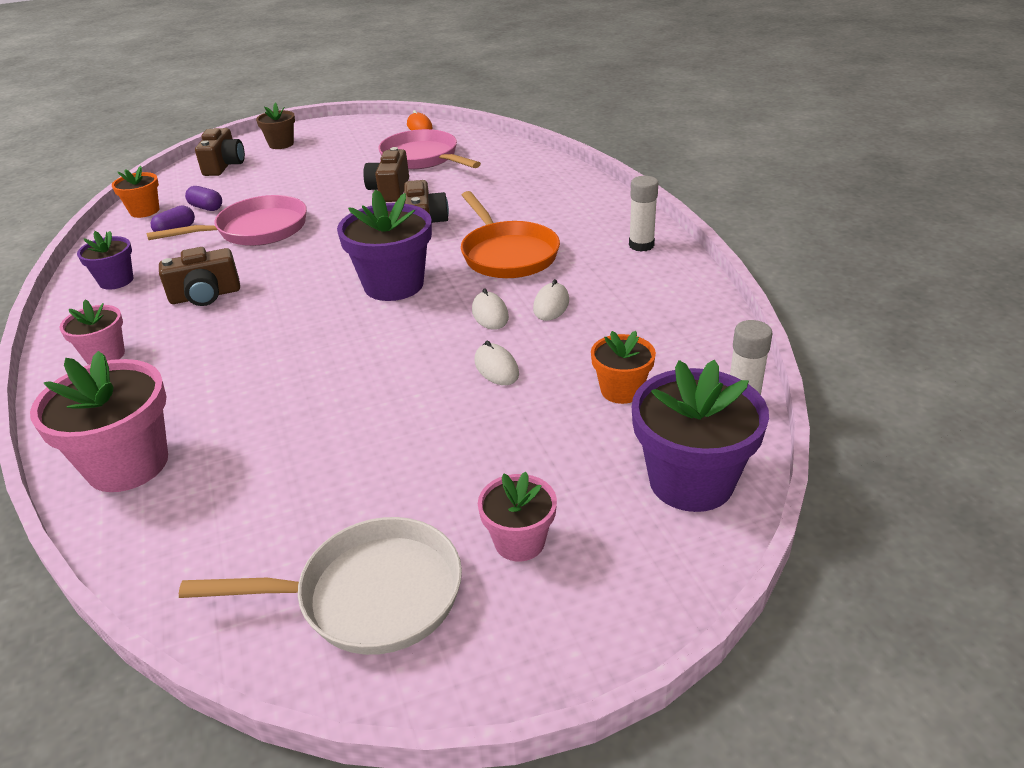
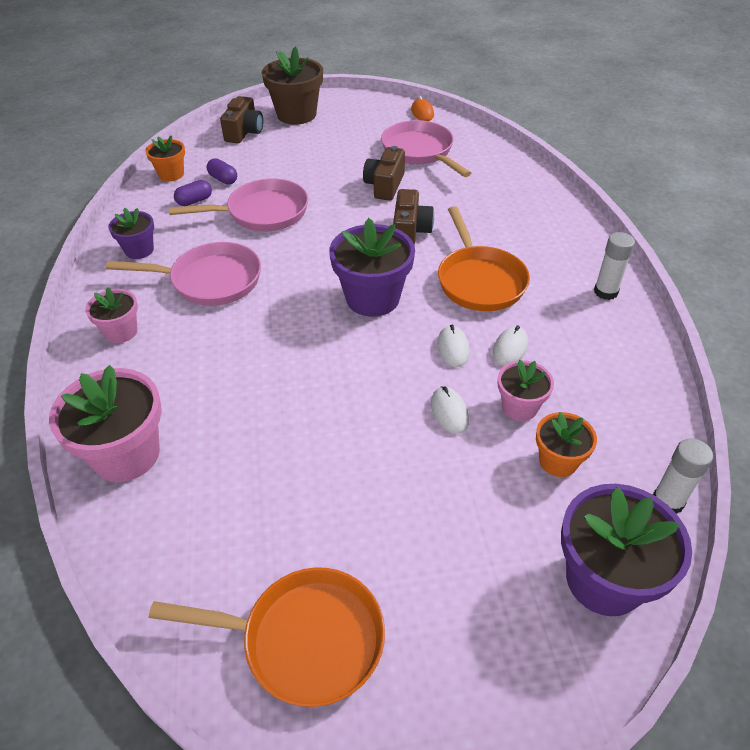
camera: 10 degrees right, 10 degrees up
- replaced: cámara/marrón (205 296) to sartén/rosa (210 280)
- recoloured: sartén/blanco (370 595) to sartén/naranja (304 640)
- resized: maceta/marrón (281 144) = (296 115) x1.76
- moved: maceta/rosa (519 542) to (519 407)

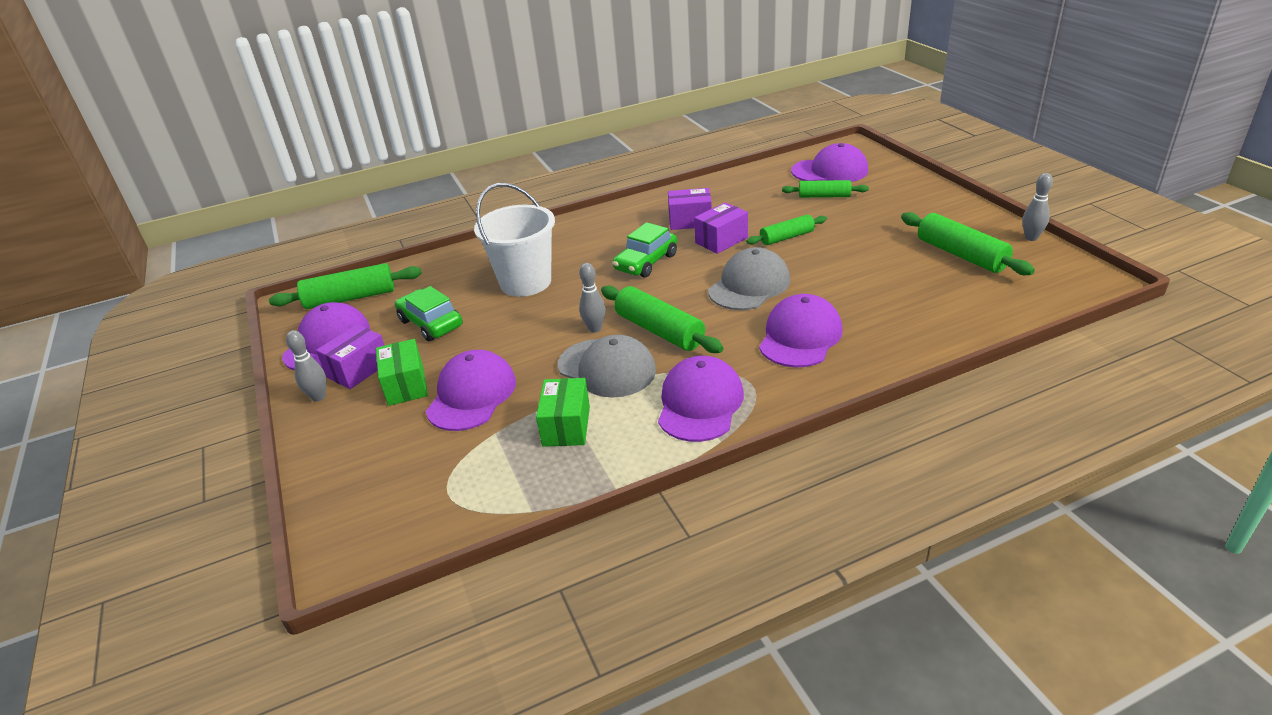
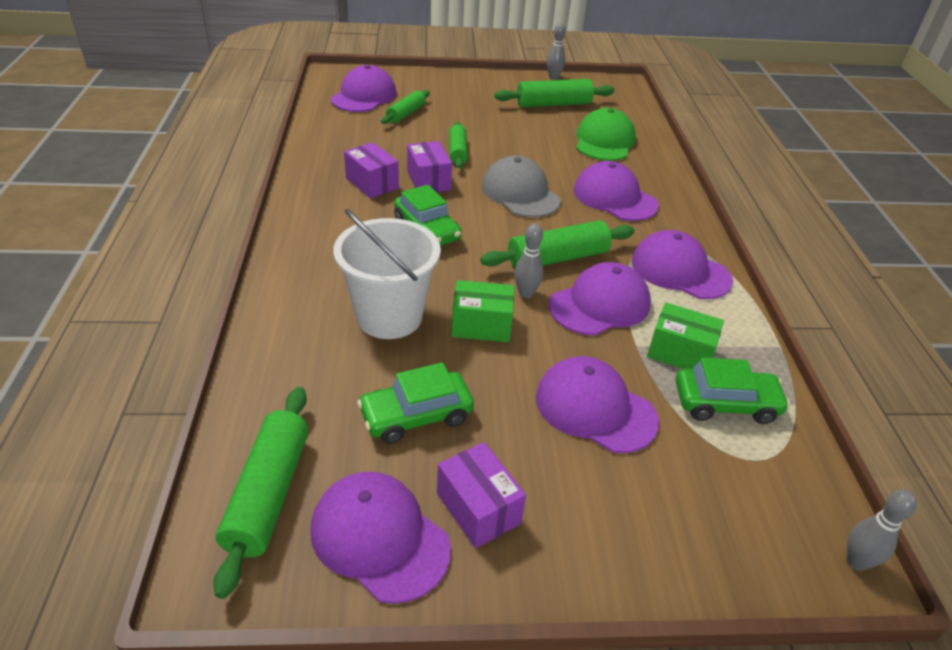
camera: 75 degrees left, 5 degrees up
- turned: caja/morado (690 221) = (372 183) 60 degrees counterclockwise
- moved: caja/verde (406 385) to (481 325)
- recoloured: gorra/gris (607 368) to gorra/morado (599 304)
- added: gorra/verde (604 141)
- added: coche/verde (725 403)
- moved: bolo/gris (318 397) to (856 561)

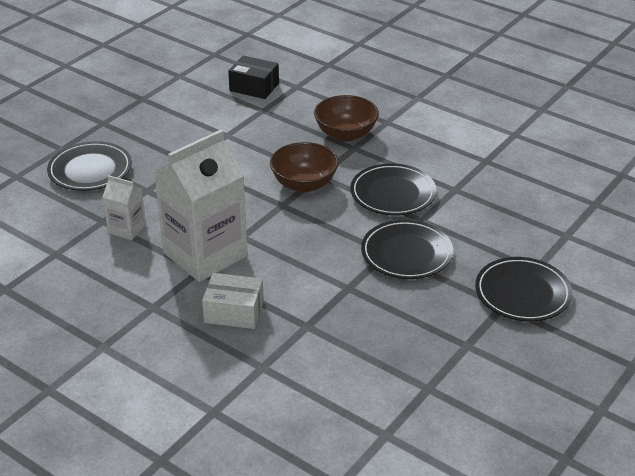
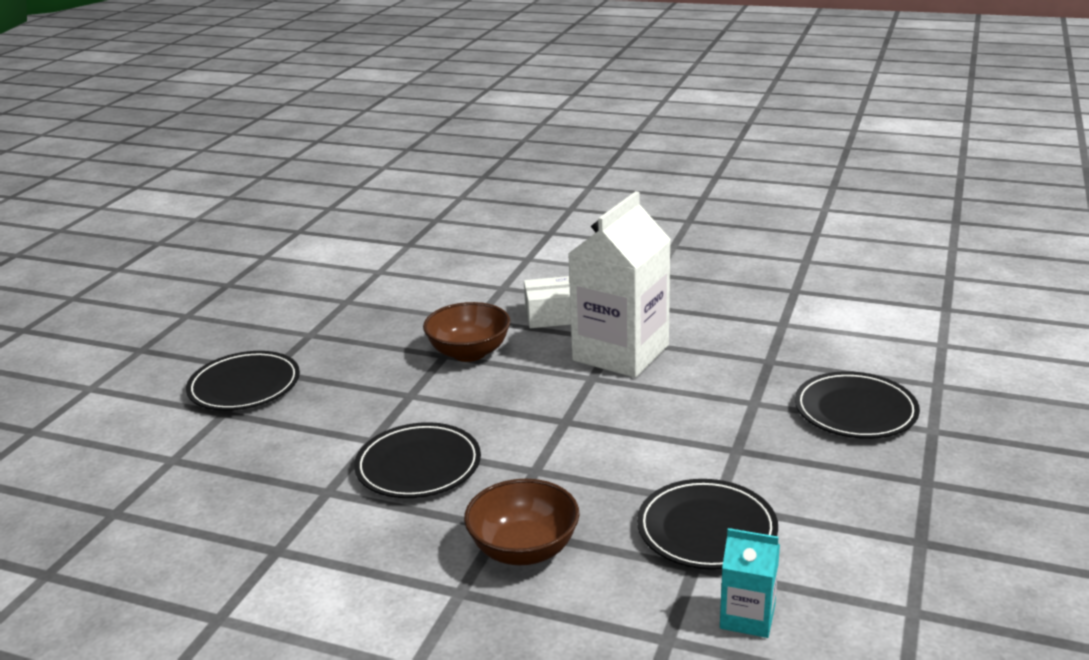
camera: 165 degrees right, 10 degrees down
- moved: cuenco/marrón (304 184) to (469 353)
- moved: plato/negro (406 253) to (706 529)
- replaced: caja/negro (254 87) to cartón de leche/turquesa (747 617)
- removed: cartón de leche/blanco (127 229)

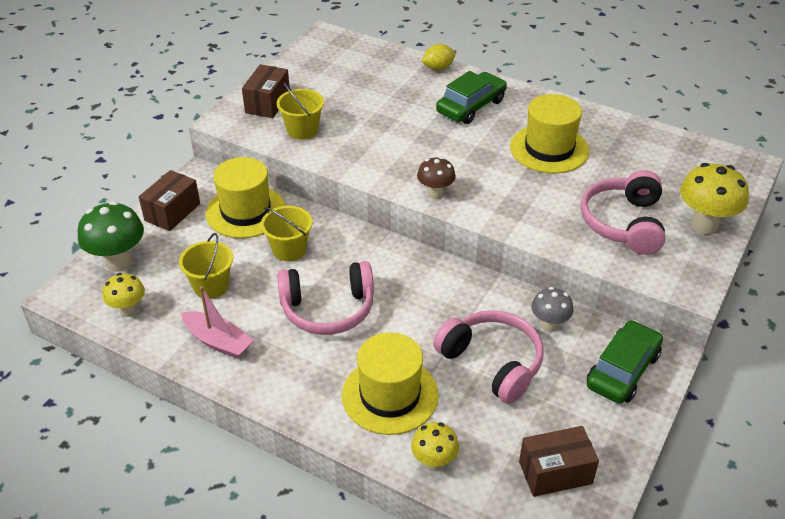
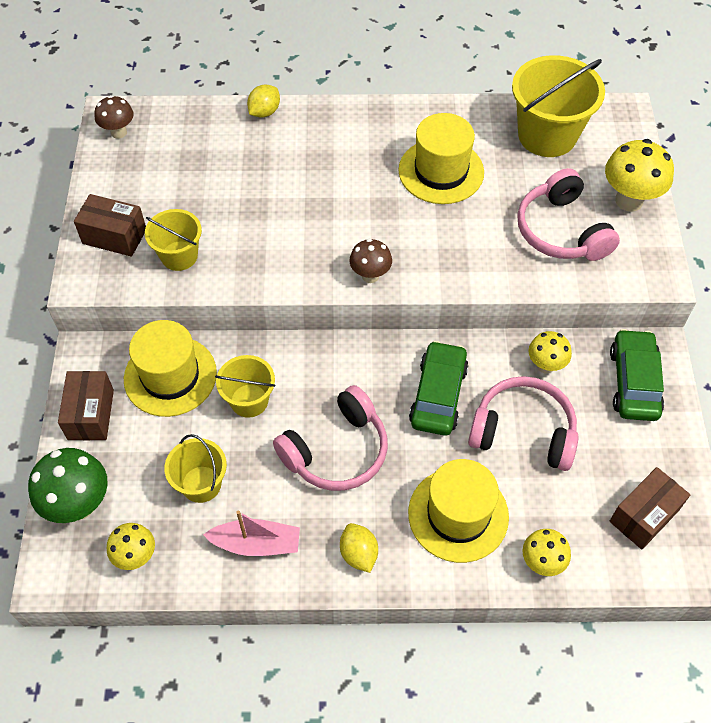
camera: 30 degrees left, 15 degrees up
- turned: caja/marrón (267 103) = (114 236) 60 degrees counterclockwise
- added: seta/marrón (119 132)
- added: limón/amarillo (358 554)
- moved: coche/verde (471 106) to (438 395)
- added: balde/amarillo (547 135)
- recoloured: seta/gris (549 325) to seta/amarillo (545 365)

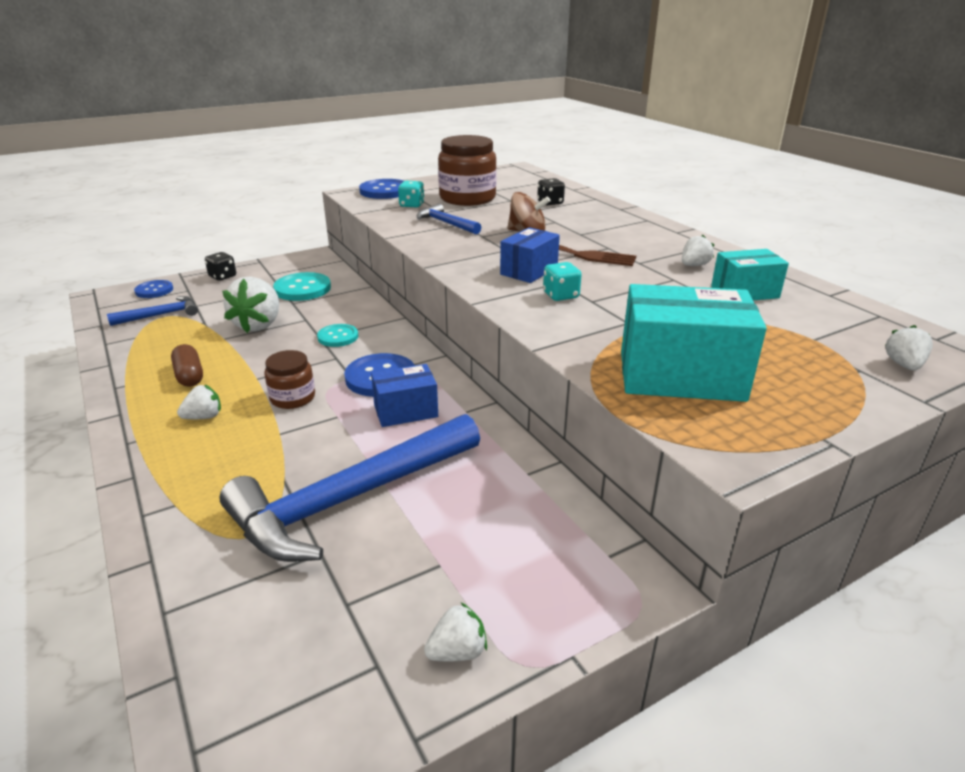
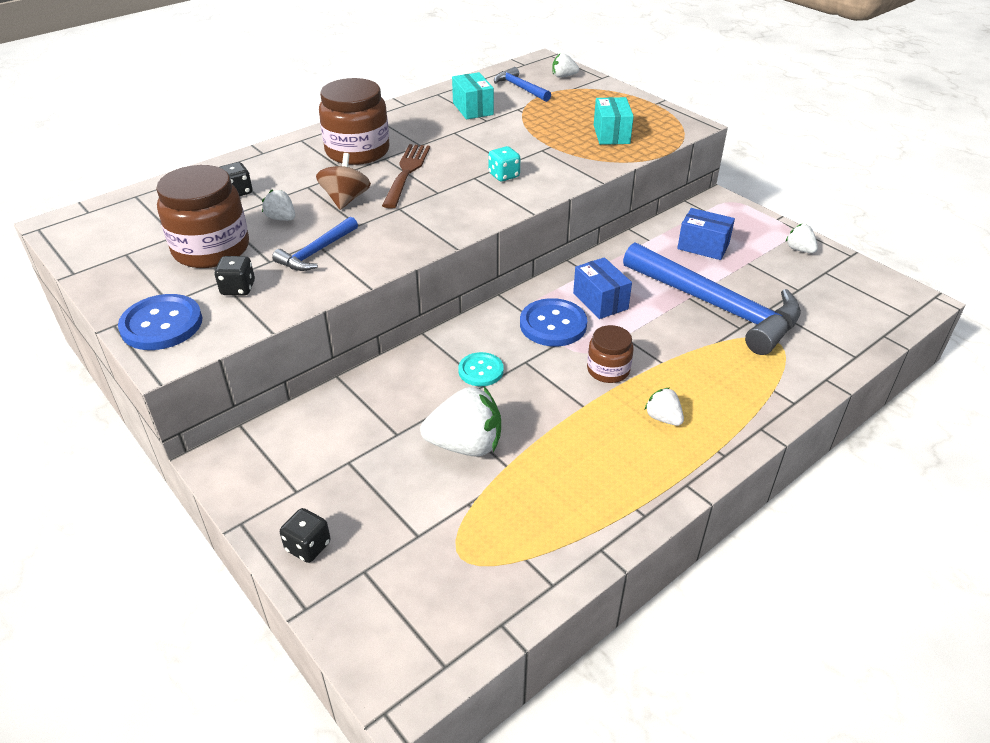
camera: 100 degrees left, 10 degrees up
- recoloured: dado/turquesa (412 205) to dado/negro (238 288)
- moved: fresa/blanco (694 265) to (281 218)
- added: tarro/marrón (357 151)
- moved: martillo/azul (160 315) to (520 88)
- resized: caja/turquesa (680 376) = (611 134) x0.59
- moved: caja/azul (529 271) to (703 246)
- removed: botón/azul (154 290)
- removed: cápsula/marrón (189 376)
- removed: botón/turquesa (302 289)

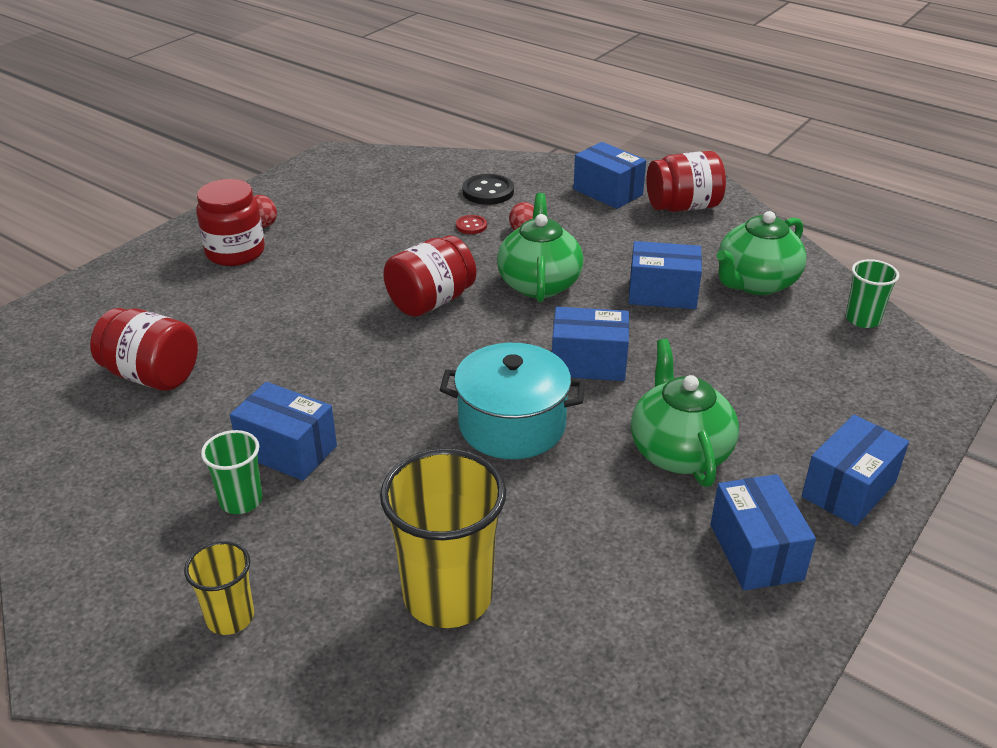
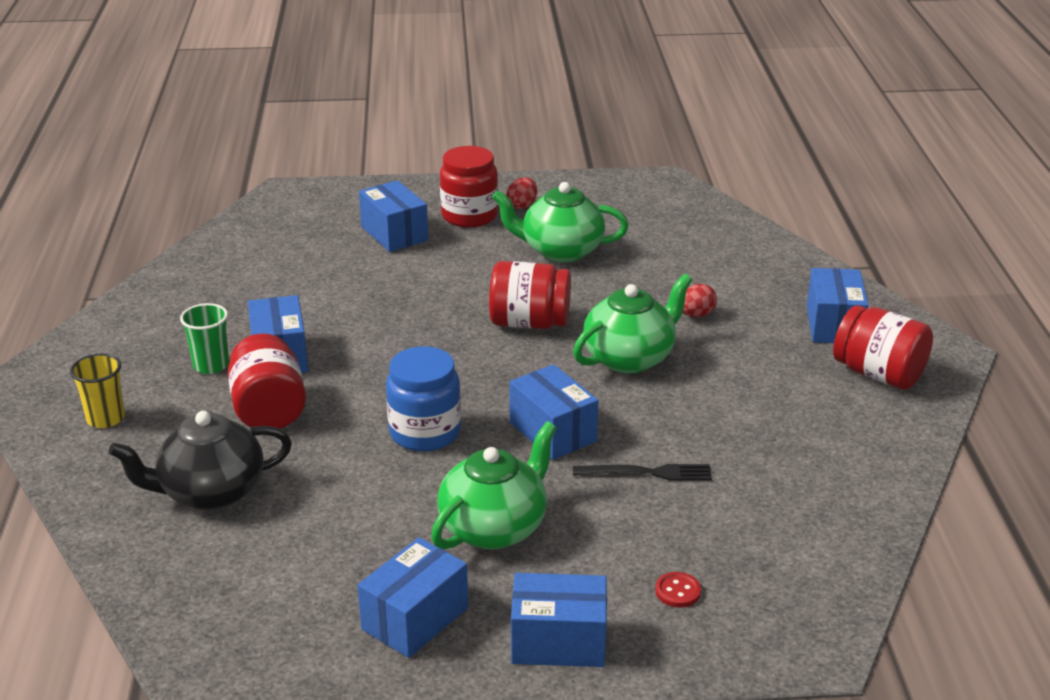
camera: 50 degrees right, 5 degrees down
- replaced: vaso/amarillo (448 595) to tetera/negro (210 492)
- moved: tarro/rojo (152 375) to (269 410)
- moved: caja/azul (662 293) to (394 234)
- replaced: olla/turquesa (512 425) to tarro/azul (425 432)
- moved: tetera/verde (755 283) to (560 251)
- added: tenedor/negro (647 473)
- moved: botón/rojo (471 226) to (677 591)
- removed: botón/negro (488 192)
- removed: vaso/verde (862 319)

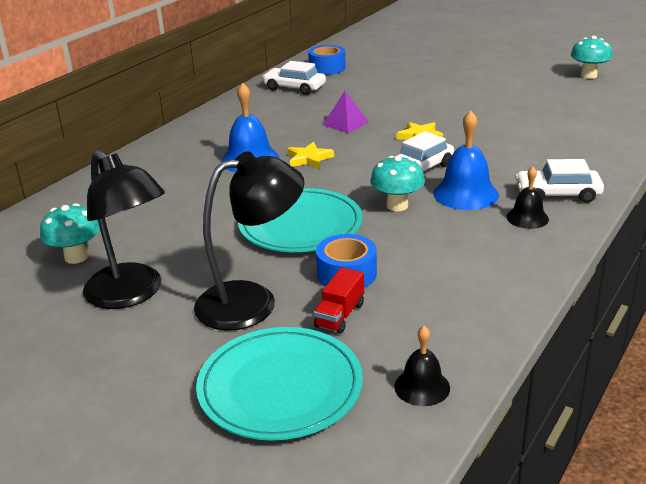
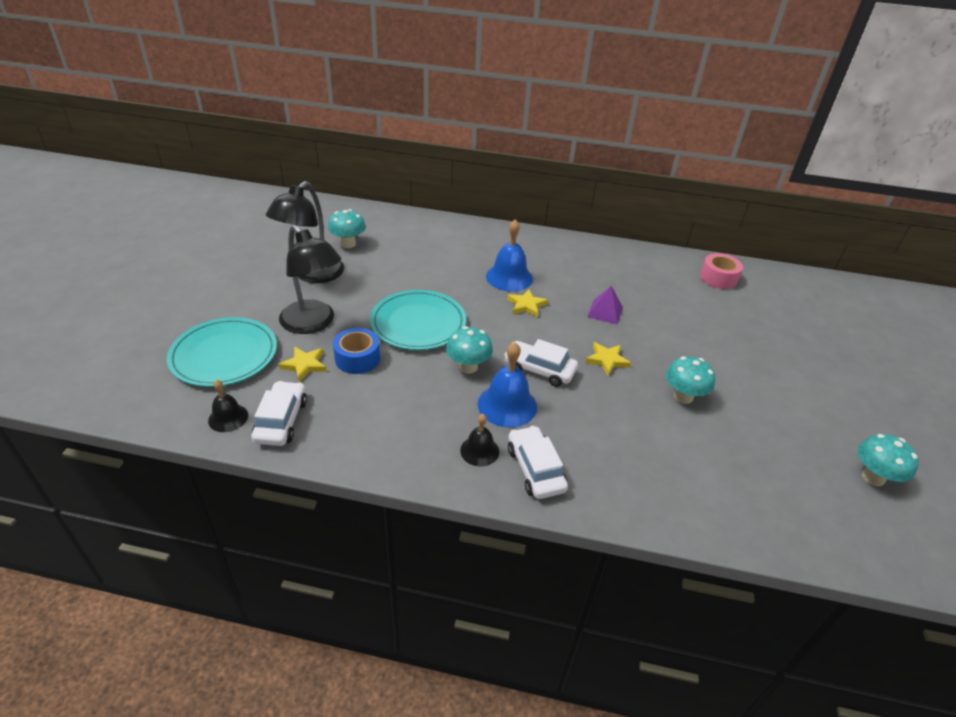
camera: 65 degrees right, 10 degrees up
- moved: coche/blanco (294 88) to (281 420)
- replaced: camión/rojo (340 315) to estrella/amarillo (304 365)
- added: seta/turquesa (683 397)
- recoloured: cinta adhesiva/azul (327 68) to cinta adhesiva/rosa (718 278)

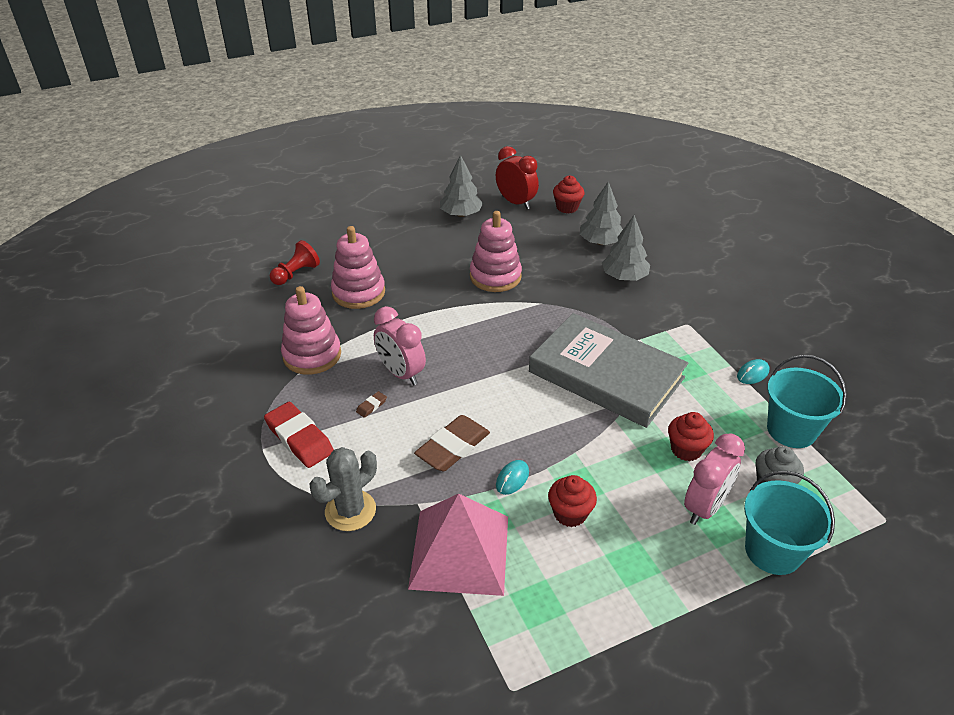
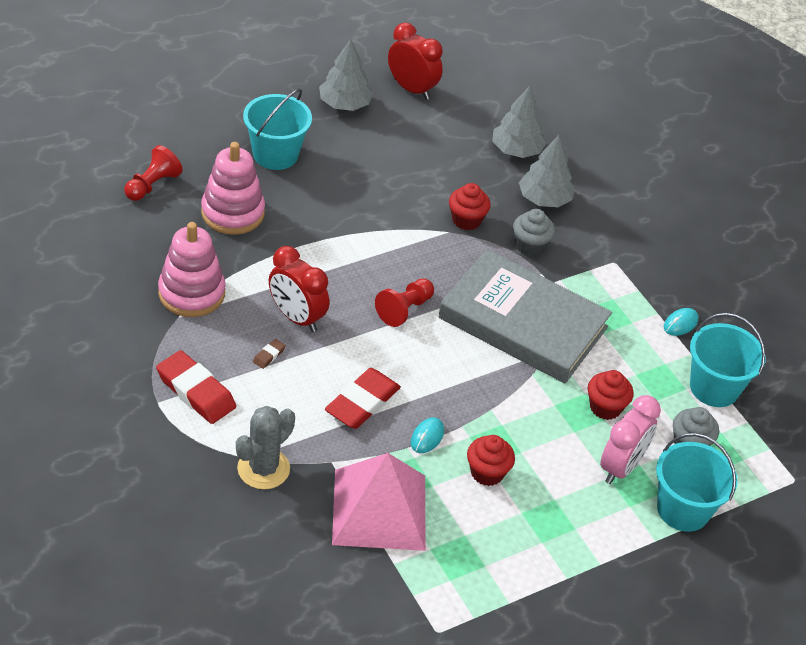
camera: 10 degrees left, 5 degrees up
- added: balde/turquesa (275 154)
- recoloured: despertador/rosa (401 373) to despertador/rojo (296 317)
- recoloured: goma de borrar/marrón (453 447) to goma de borrar/rojo (362 403)
- added: peón/rojo (404 309)
- moved: magdalena/rojo (567 207) to (466 220)
- added: magdalena/gris (530 246)
- removed: juguete apilable/rosa (495 276)

